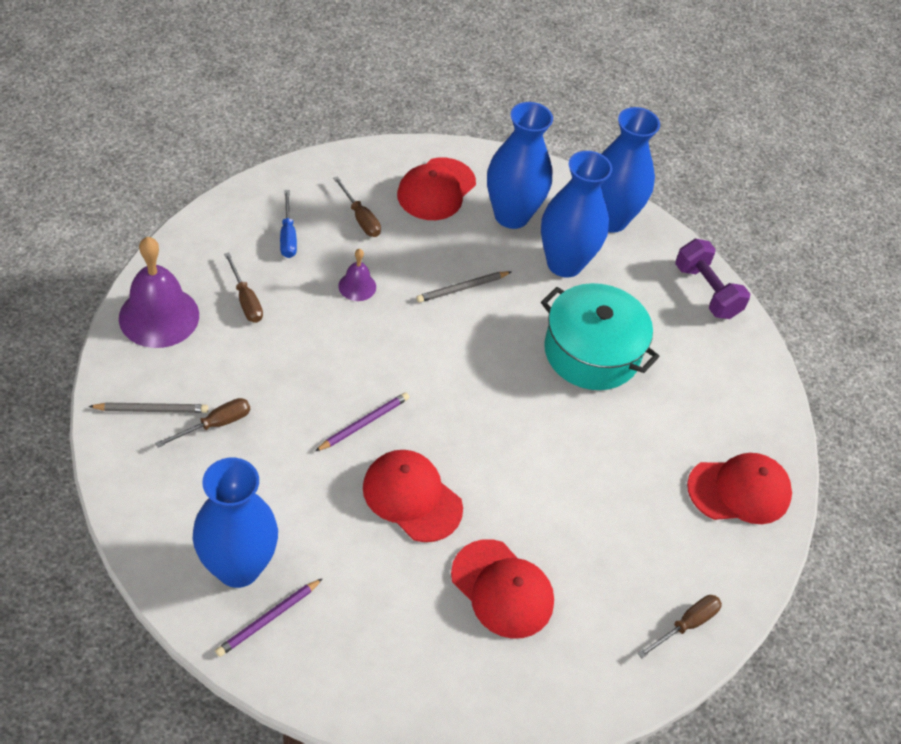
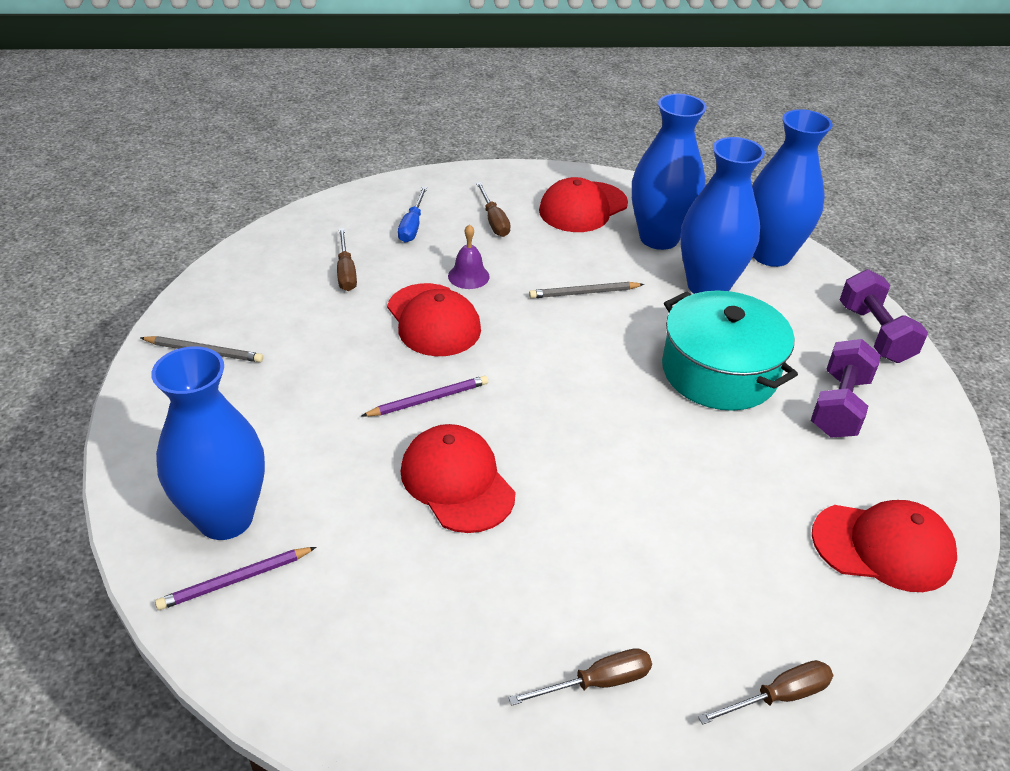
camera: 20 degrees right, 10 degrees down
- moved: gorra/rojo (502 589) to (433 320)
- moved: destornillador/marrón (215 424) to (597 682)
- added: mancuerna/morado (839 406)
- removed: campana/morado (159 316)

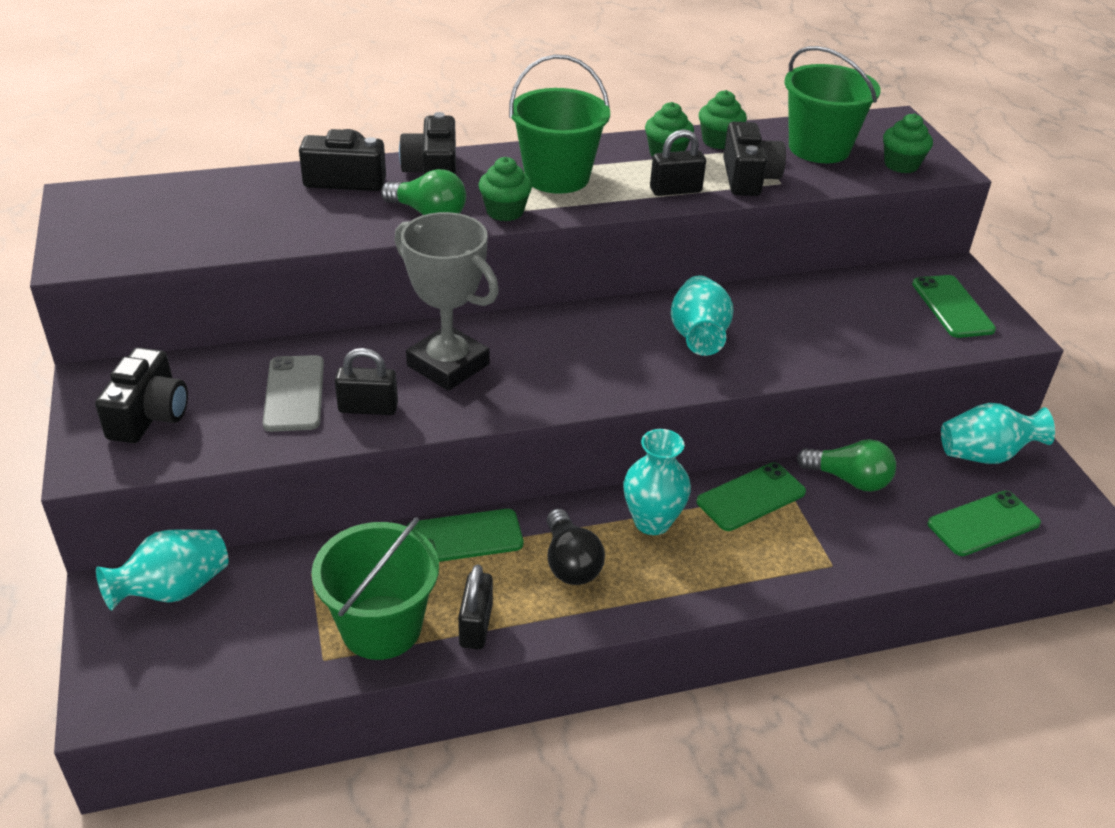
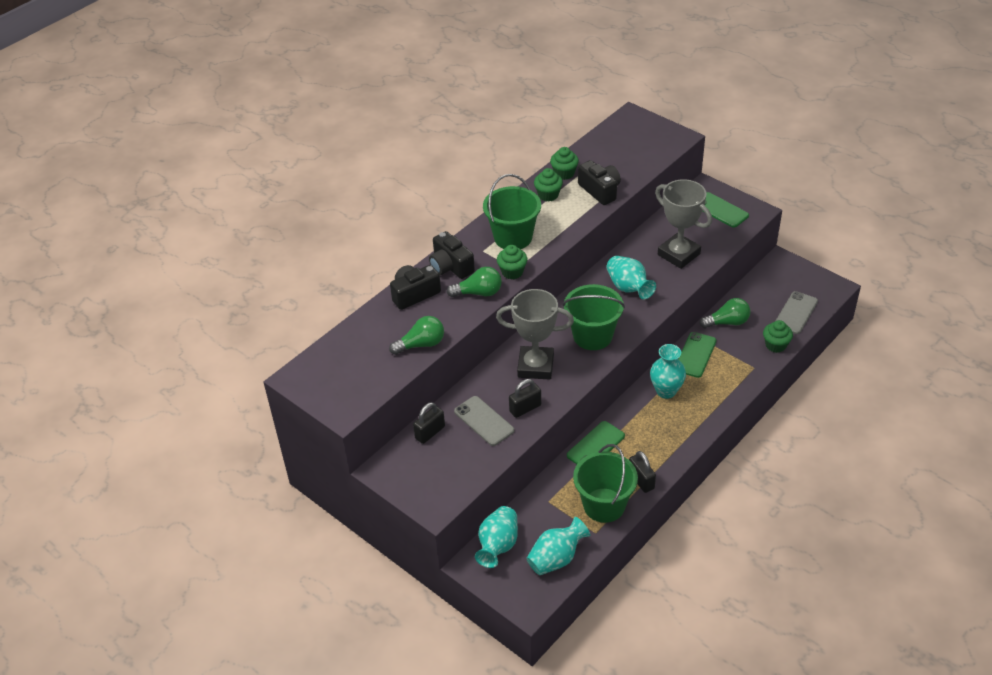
camera: 30 degrees left, 5 degrees up
- added: bombilla/verde (421 344)
- moved: candado/negro (675 190) to (430 432)
- moved: florero/turquesa (985 455) to (556 558)
- moved: balde/verde (819 148) to (592 336)
- added: trofeo/gris (678 254)
- moved: magdalena/verde (901 165) to (775 345)
- recoloured: móvil/verde (983 523) to móvil/gris (796 313)
- removed: cámara/negro (149 415)
- removed: bombilla/negro (570 563)

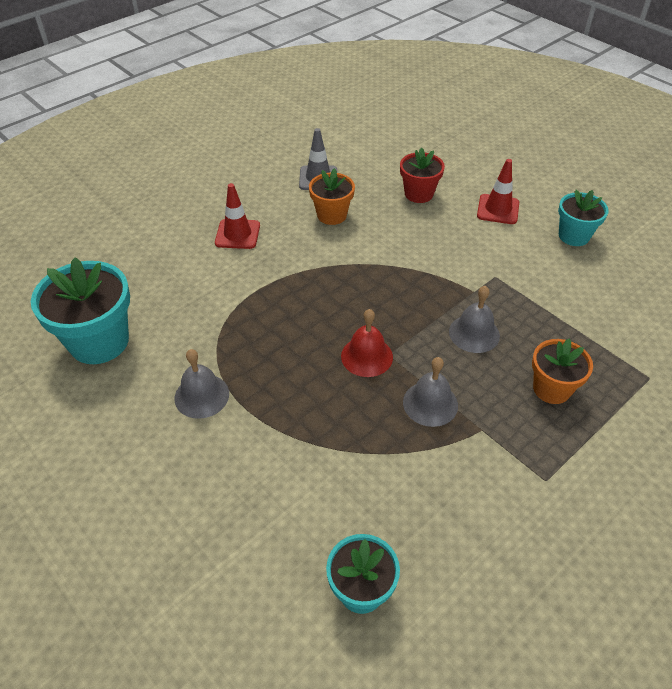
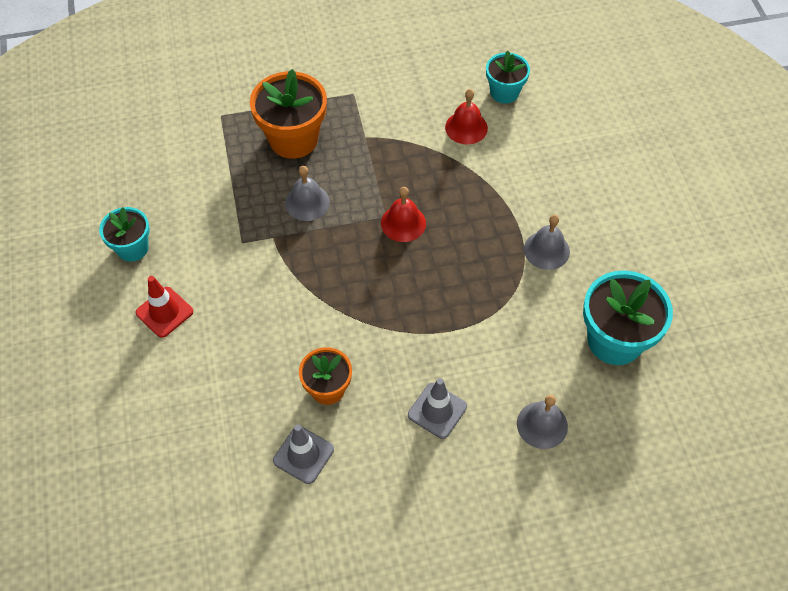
camera: 150 degrees left, 10 degrees up
- resized: maceta/naranja (551 389) = (293 139) x1.66
- recoloured: cono de tráfico/rojo (237 234) to cono de tráfico/gris (437 410)
- added: campana/rojo (466 127)
- moved: campana/gris (430 403) to (542 425)
- removed: maceta/rojo (418 194)

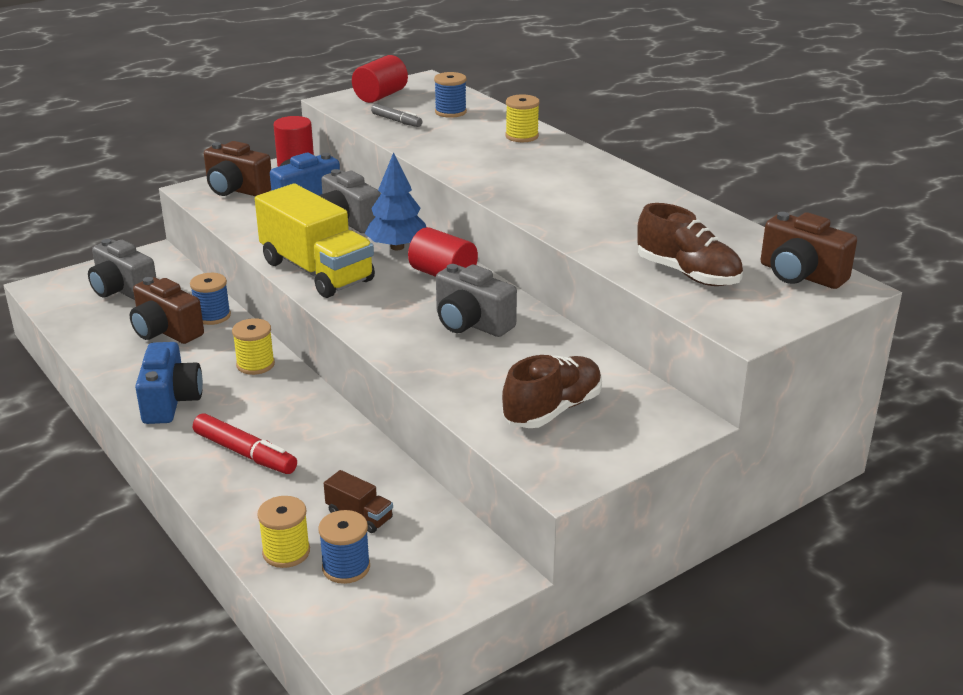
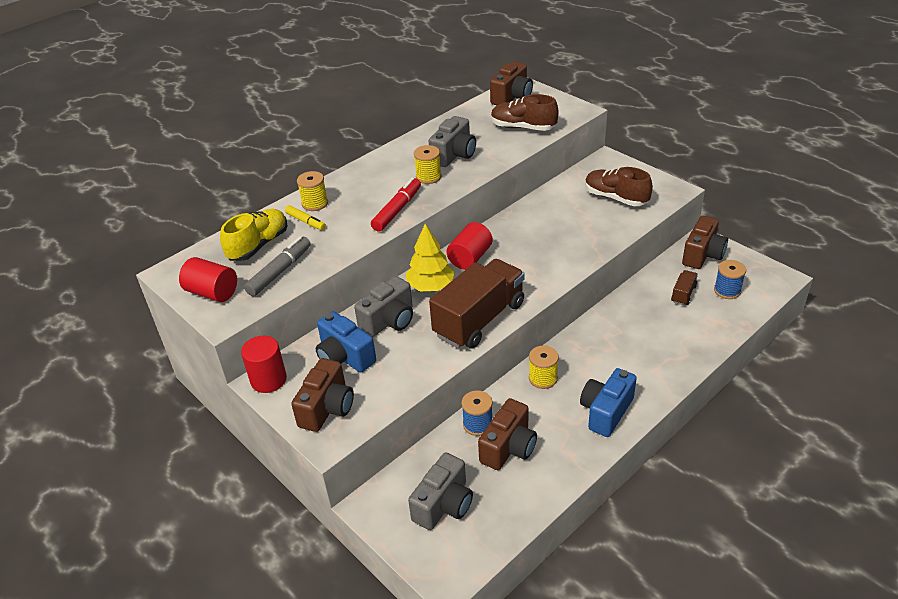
camera: 95 degrees left, 10 degrees up
- replaced: carrete/azul (450 112) to zapato/amarillo (258 245)
- resized: rotulador/gris (396 121) = (279 272) x1.57
- added: rotulador/amarillo (305 221)
- moved: rotulador/rojo (245 453) to (397 210)
- recoloured: árbol/azul (397 247) to árbol/amarillo (431 286)
- moved: carrete/amarillo (286 552) to (428 177)
- moved: cámara/gris (471 323) to (454 155)
- recoloured: camión/amarillo (317 271) to camión/marrón (479 319)
- turned: zapato/marrón (688 274) = (523 127) 105 degrees counterclockwise
- turned: cámara/azul (170 401) = (606 412) 45 degrees counterclockwise
- added: cámara/marrón (702 255)

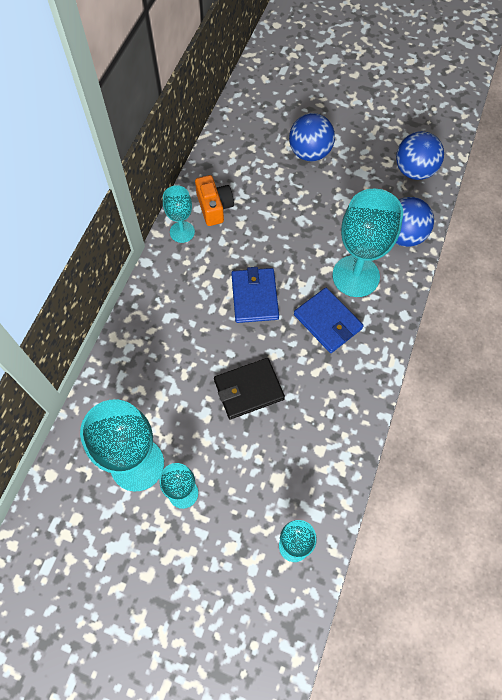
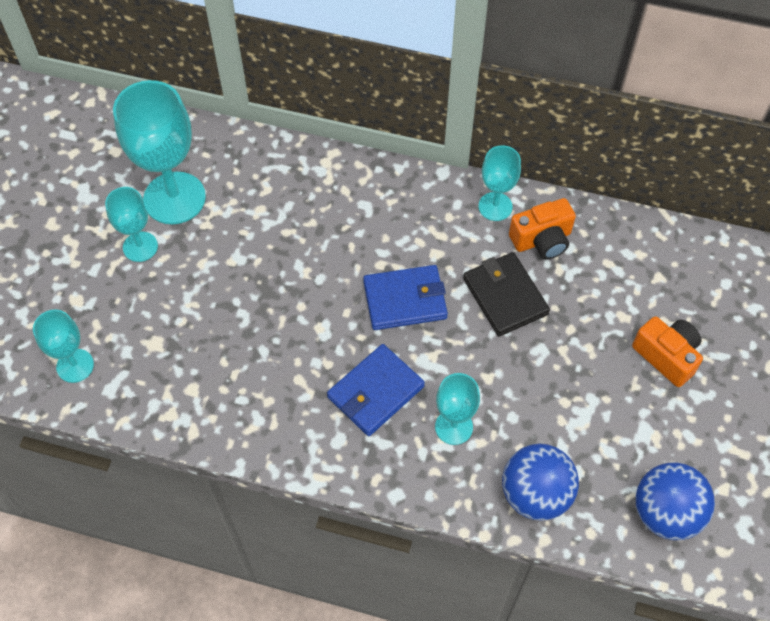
camera: 85 degrees right, 5 degrees down
- resized: copa/turquesa (355 276) = (454 427) x0.55
- moved: cartera/negro (248 390) to (505 296)
- replaced: pelota/azul (310 153) to cámara/naranja (667 356)

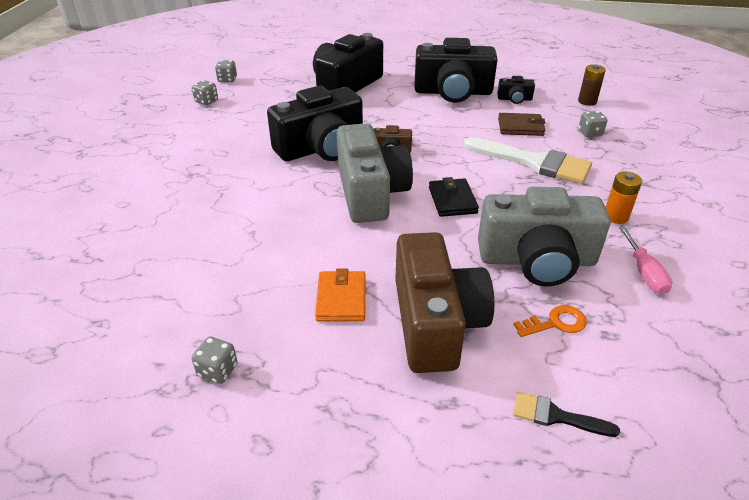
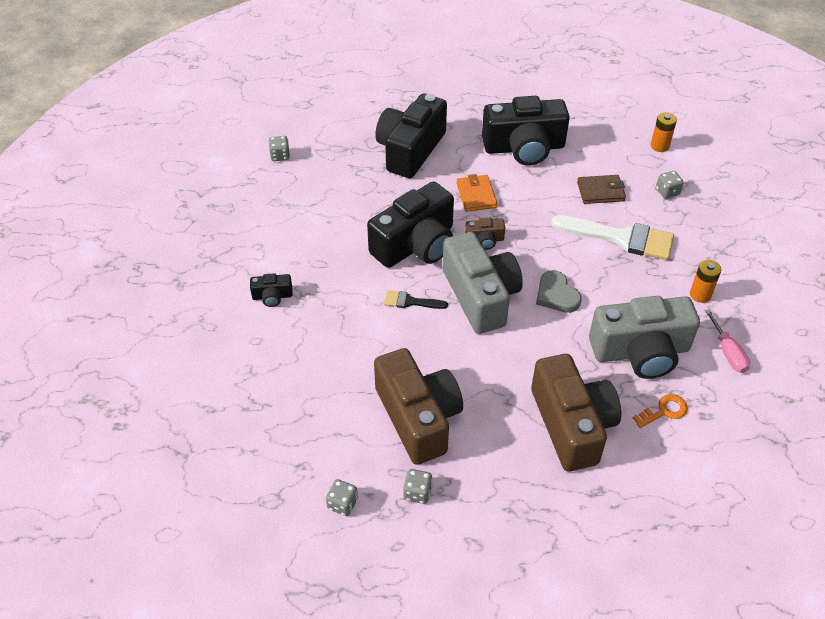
camera: 10 degrees left, 10 degrees up
- moved: cámara/negro (514 99) to (272 296)
- moved: dado/gris (206 101) to (342 504)
- added: cámara/marrón (418 417)
- moved: pincel/negro (556 416) to (410 302)
- moved: cartera/naranja (341 299) to (476 195)
- replaced: cartera/negro (452 200) to corazón/gris (556 295)
- recoloured: pila/marrón (587 101) to pila/naranja (659 146)

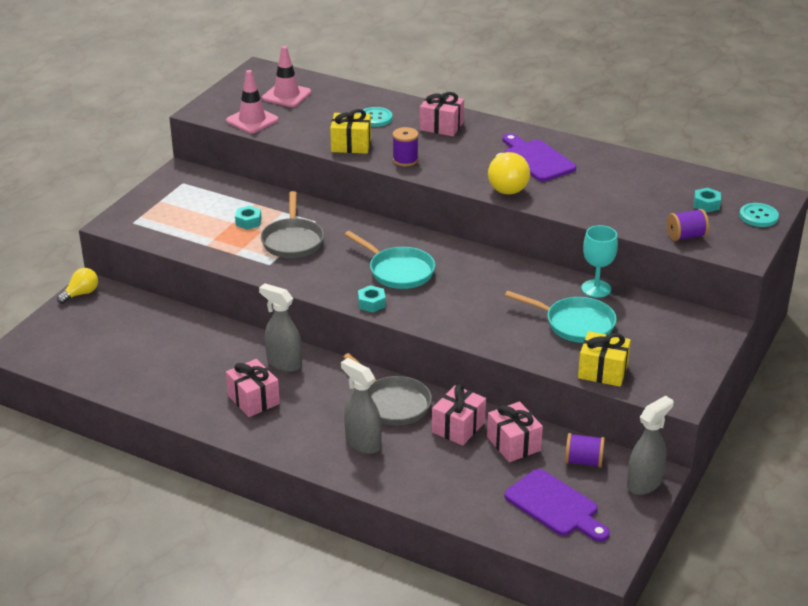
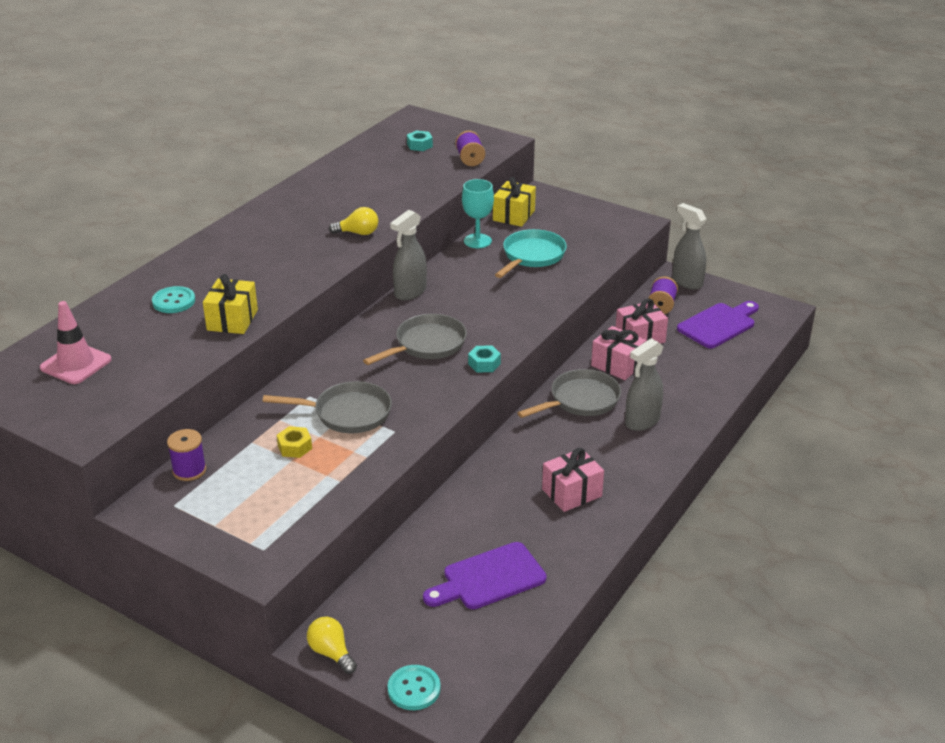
camera: 85 degrees left, 0 degrees up
- moved: carrete/morado (405 160) to (189 470)
- recoloured: tuerca/turquesa (248 222) to tuerca/amarillo (294 447)
- resized: bombilla/amarillo (506 186) = (358 233) x0.64
- recoloured: sartén/turquesa (398 271) to sartén/gris (427 345)
- moved: botón/turquesa (758 216) to (414 689)
- moved: pulverizador/gris (284 363) to (410 292)
- moved: tabla de cortar/morado (536 159) to (489 578)
- moved: regalo/amarillo (602 371) to (514 215)
- removed: cono de tráfico/rosa (252 120)
- removed: regalo/rosa (441 126)

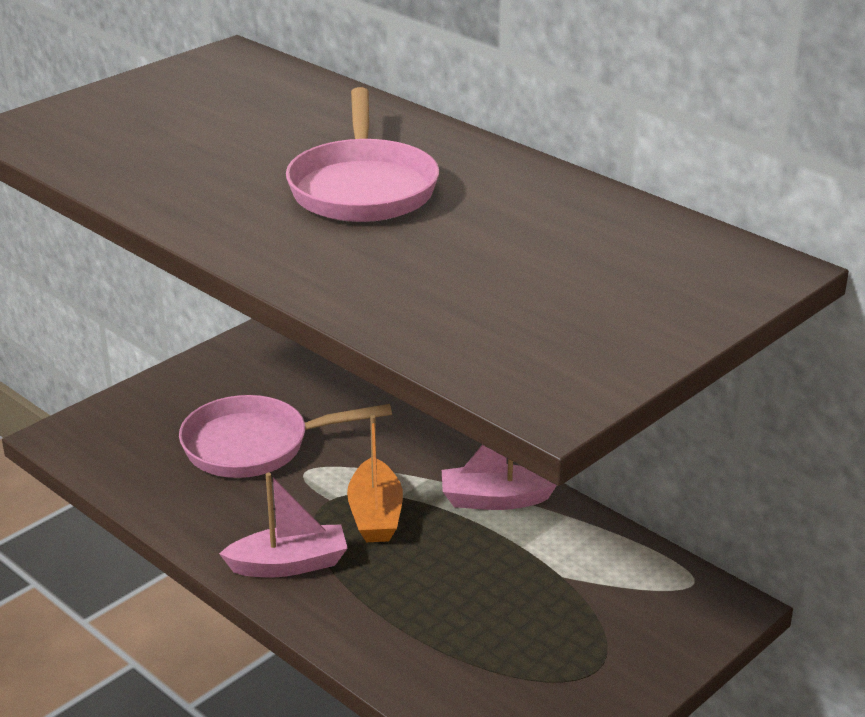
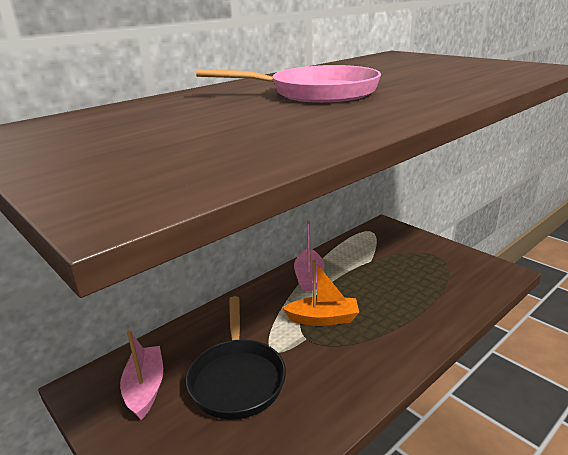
camera: 85 degrees left, 5 degrees down
- moved: barco/rosa (289 564) to (145 388)
- recoloured: sartén/rosa (255 446) to sartén/negro (237 378)

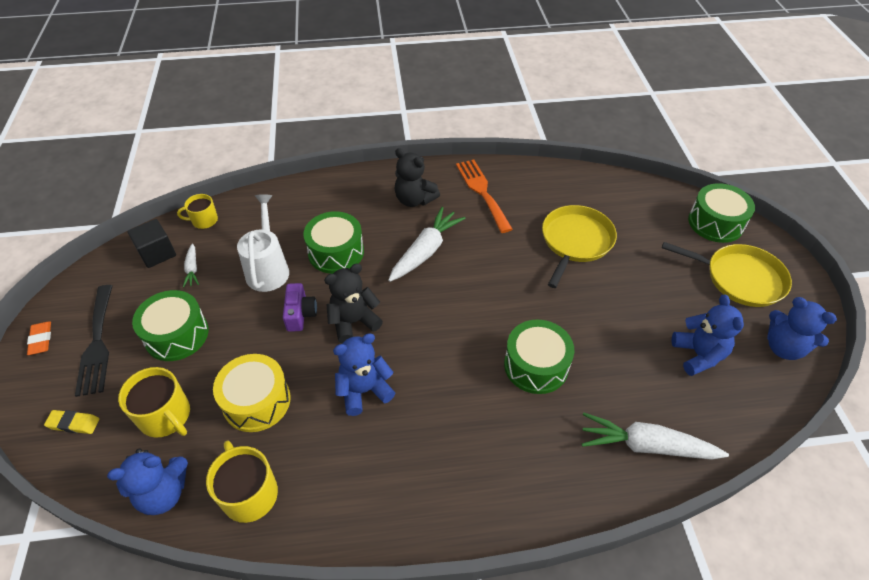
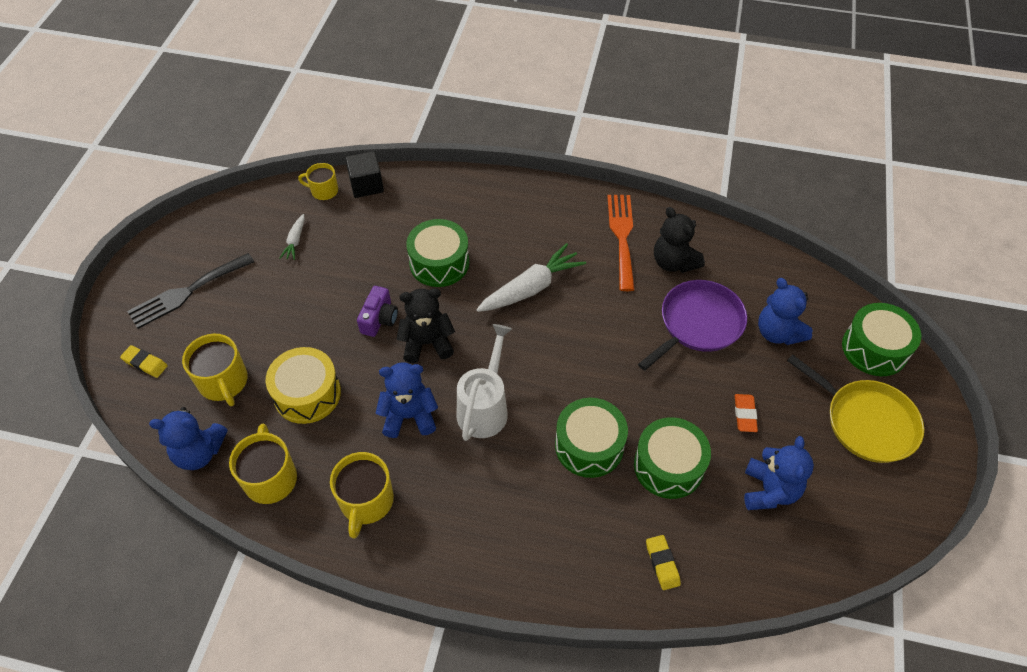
camera: 20 degrees right, 5 degrees up
- turned: tenedor/negro (97 343) = (187 292) 45 degrees clockwise
- added: taza/amarillo (366 502)
- moved: cubo/negro (157 253) to (366 185)
- moved: regadera/blanco (268 268) to (485 407)
- moved: tambor/verde (177 335) to (668 466)
- recoloured: sartén/amarillo (575 242) to sartén/morado (698 324)
- replaced: zanahoria/blanco (646 445) to goma de borrar/amarillo (662 563)
- moved: osito/negro (414 200) to (673 262)
- moved: goma de borrar/naranja (41 340) to (744 414)
- moved: osito/azul (784 347) to (778 332)

